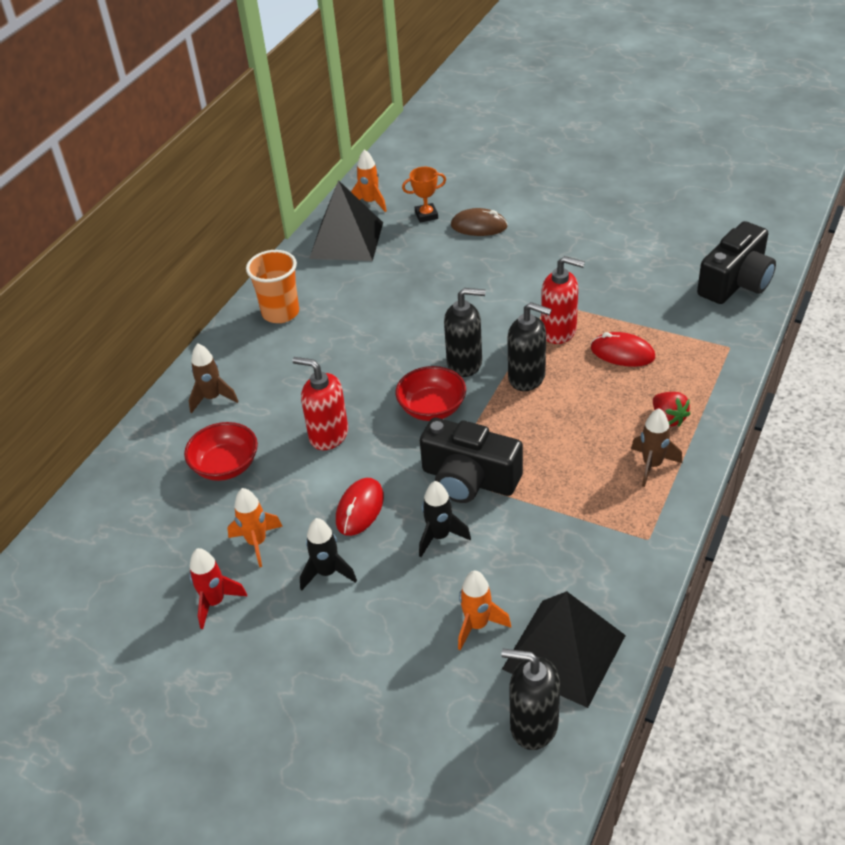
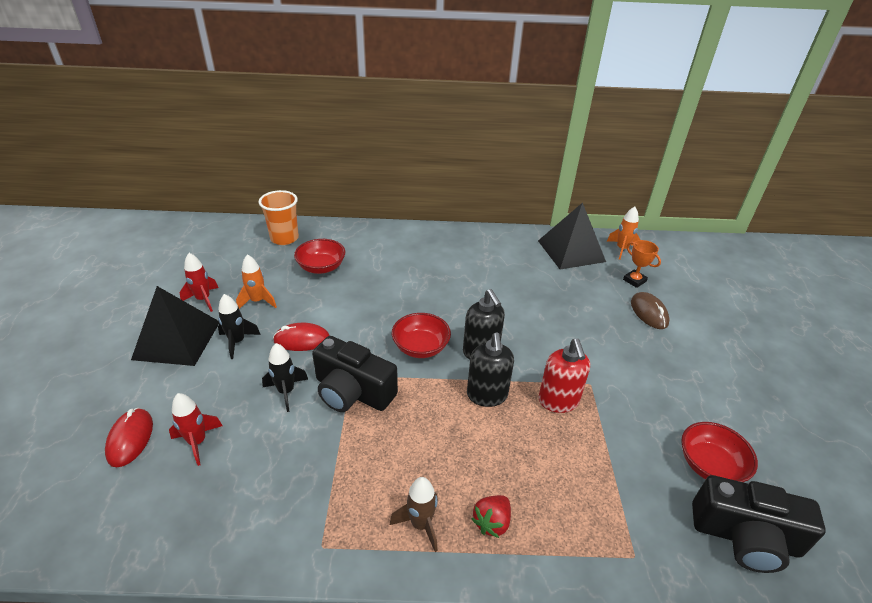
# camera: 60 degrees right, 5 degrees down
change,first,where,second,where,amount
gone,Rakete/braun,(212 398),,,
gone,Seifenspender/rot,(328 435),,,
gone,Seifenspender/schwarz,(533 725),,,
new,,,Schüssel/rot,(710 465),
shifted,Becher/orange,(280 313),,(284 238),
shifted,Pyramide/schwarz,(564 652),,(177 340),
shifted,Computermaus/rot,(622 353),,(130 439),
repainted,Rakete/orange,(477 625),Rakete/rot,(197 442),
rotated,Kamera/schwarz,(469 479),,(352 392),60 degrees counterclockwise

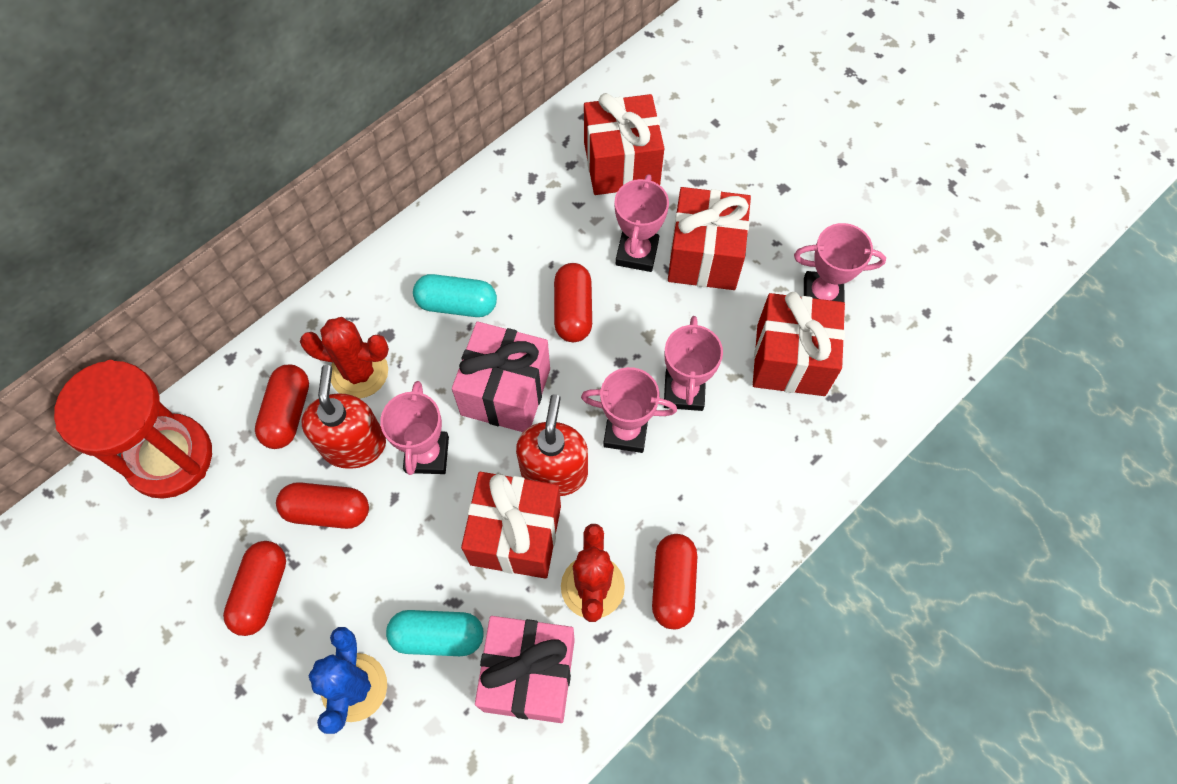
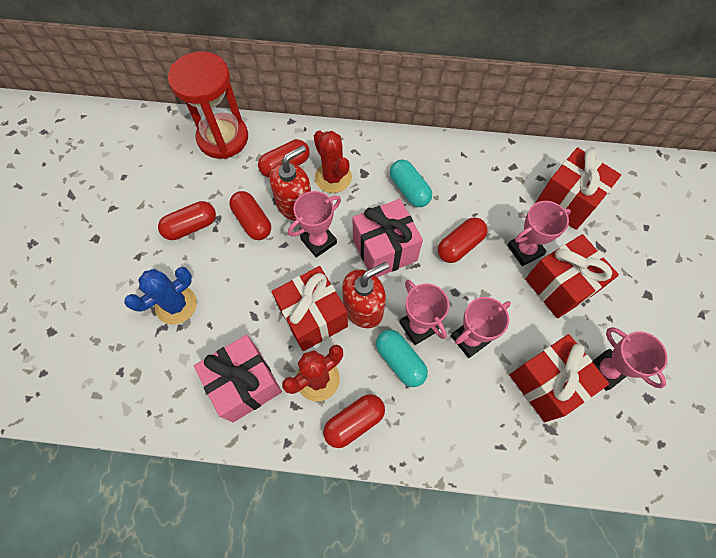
# camera: 50 degrees right, 0 degrees up
change,first,where,second,where,amount
shifted,Kapsel/türkis,(438 636),,(400 361),

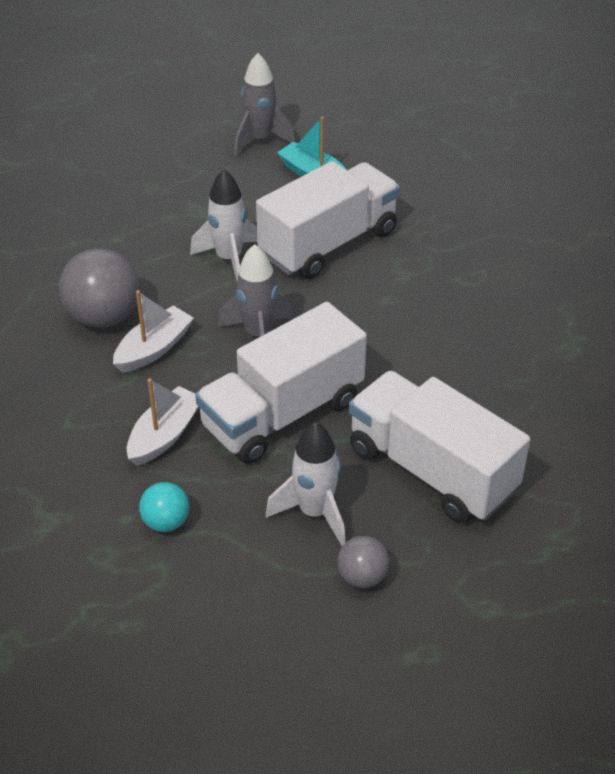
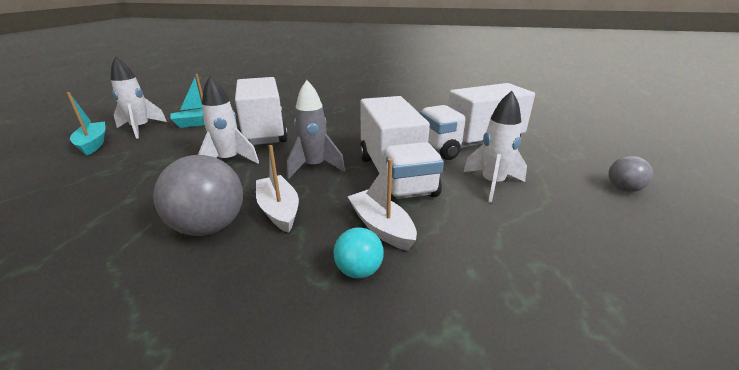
# camera: 65 degrees left, 15 degrees down
change,first,where,second,where,amount
new,,,Boot/türkis,(93 144),
shifted,Ball/türkis,(166 522),,(359 271),
shifted,Ball/grau,(362 577),,(623 189),
repainted,Rakete/grau,(260 140),Rakete/weiß,(141 129),

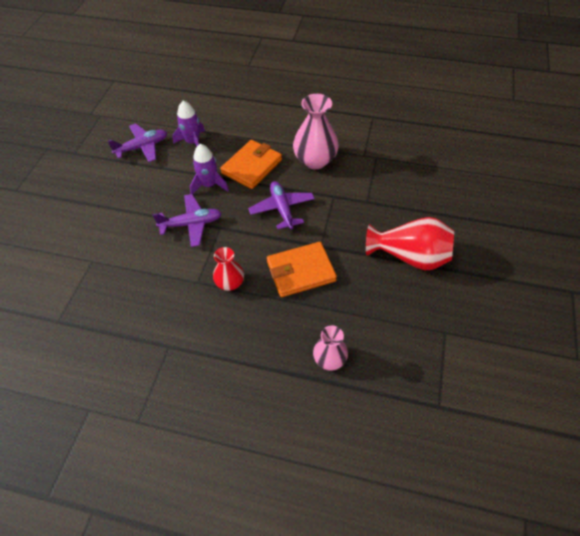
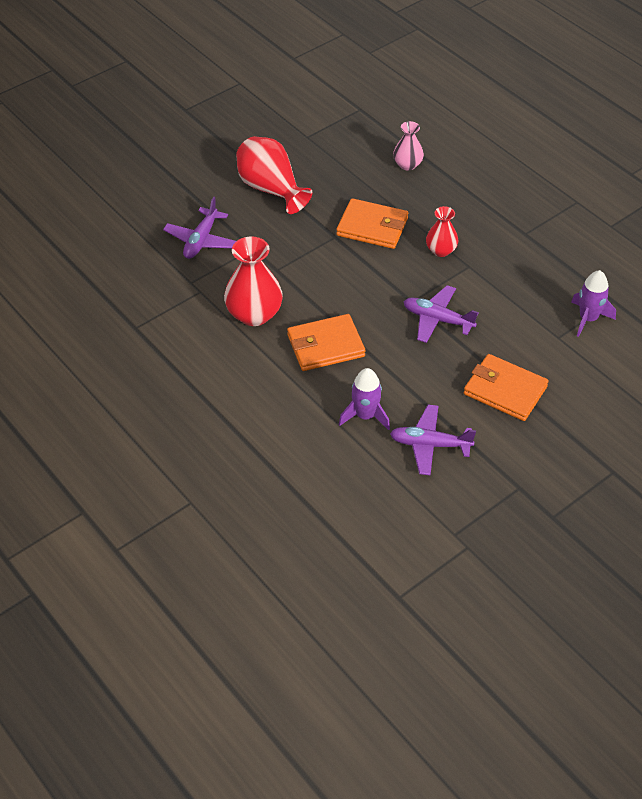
# camera: 145 degrees left, 5 degrees down
change,first,where,second,where,amount
new,,,Geldbörse/orange,(505 390),
shifted,Rakete/lila,(209 185),,(588 319),
shifted,Flugzeug/lila,(282 209),,(201 240),
repainted,Vase/rosa,(315 160),Vase/rot,(254 314),

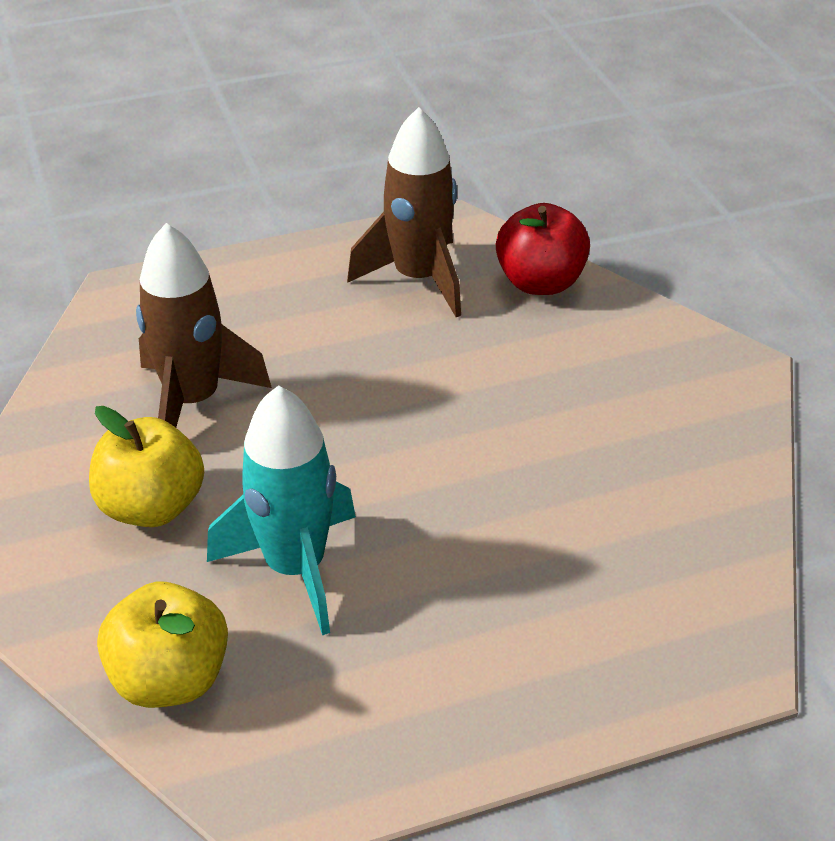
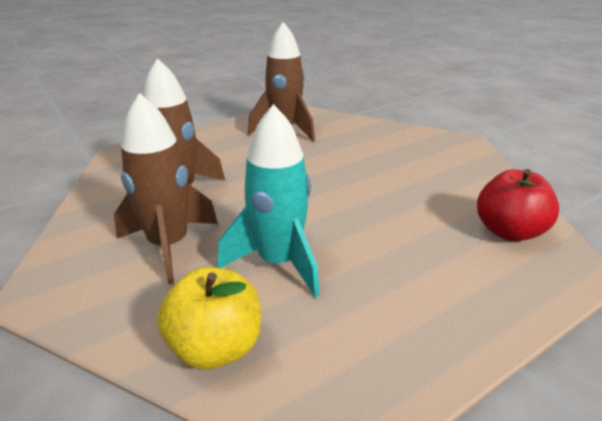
# camera: 15 degrees left, 10 degrees down
change,first,where,second,where,amount
shifted,Apfel/rot,(540 282),,(508 231),
swapped,Apfel/gelb,(152 507),Rakete/braun,(169 246),

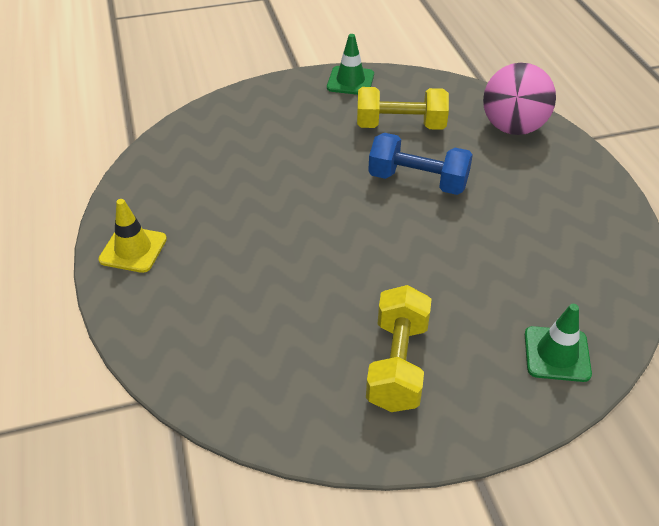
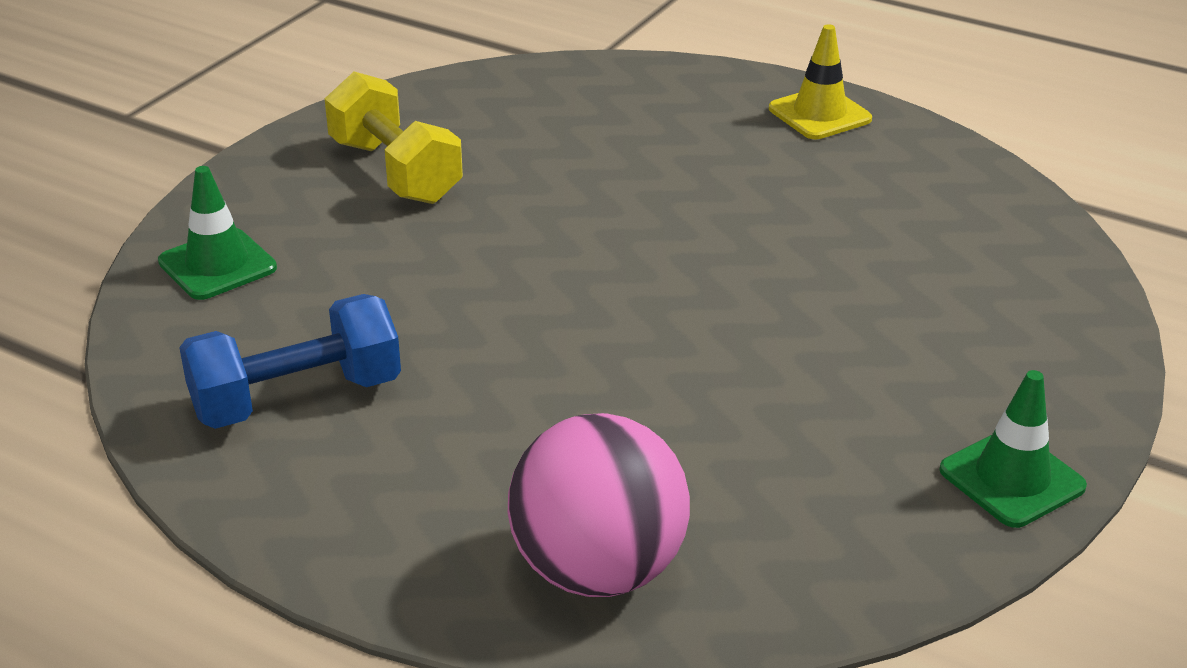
# camera: 135 degrees right, 10 degrees down
change,first,where,second,where,amount
gone,Hantel/gelb,(400 126),,,
shifted,Hantel/blau,(418 181),,(296 398),

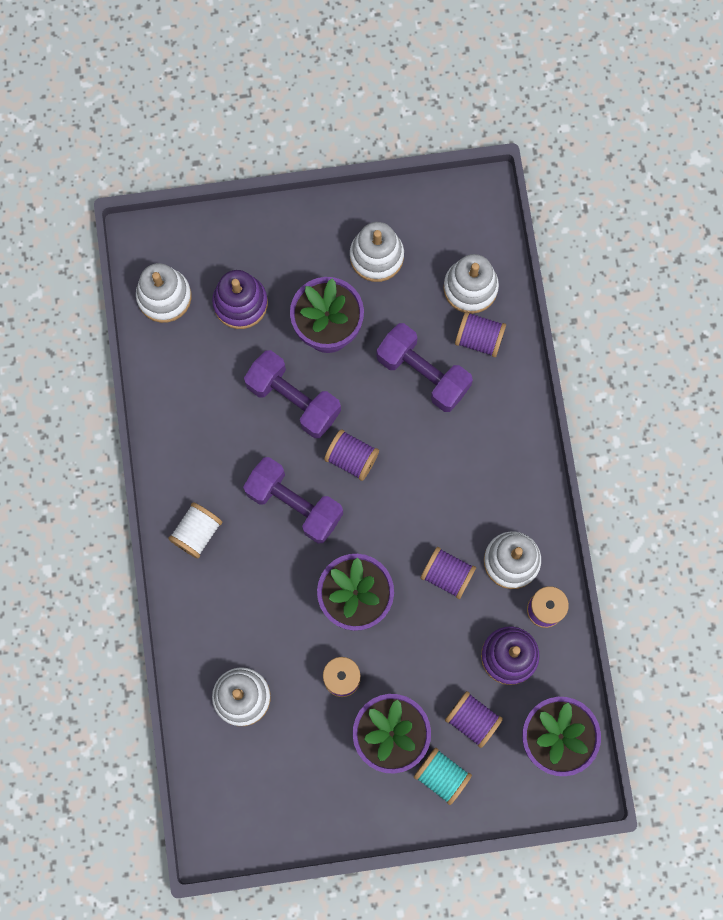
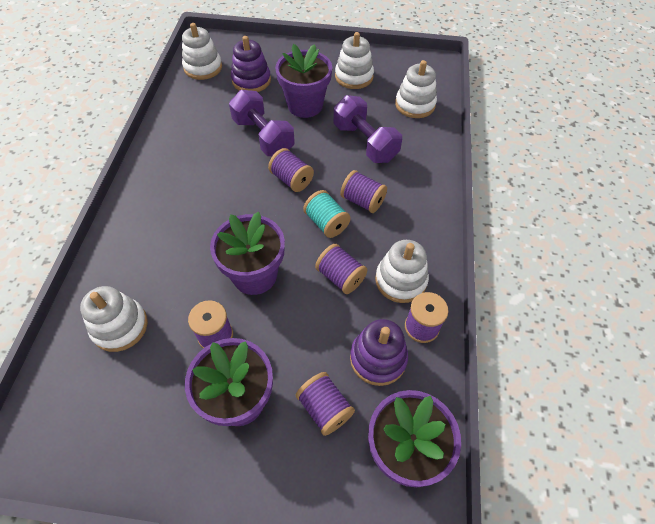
# camera: 15 degrees right, 20 degrees down
change,first,where,second,where,amount
gone,Garnrolle/weiß,(197 533),,,
gone,Hantel/lila,(294 504),,,
shifted,Garnrolle/türkis,(441 776),,(326 223),
shifted,Garnrolle/lila,(479 339),,(362 201),

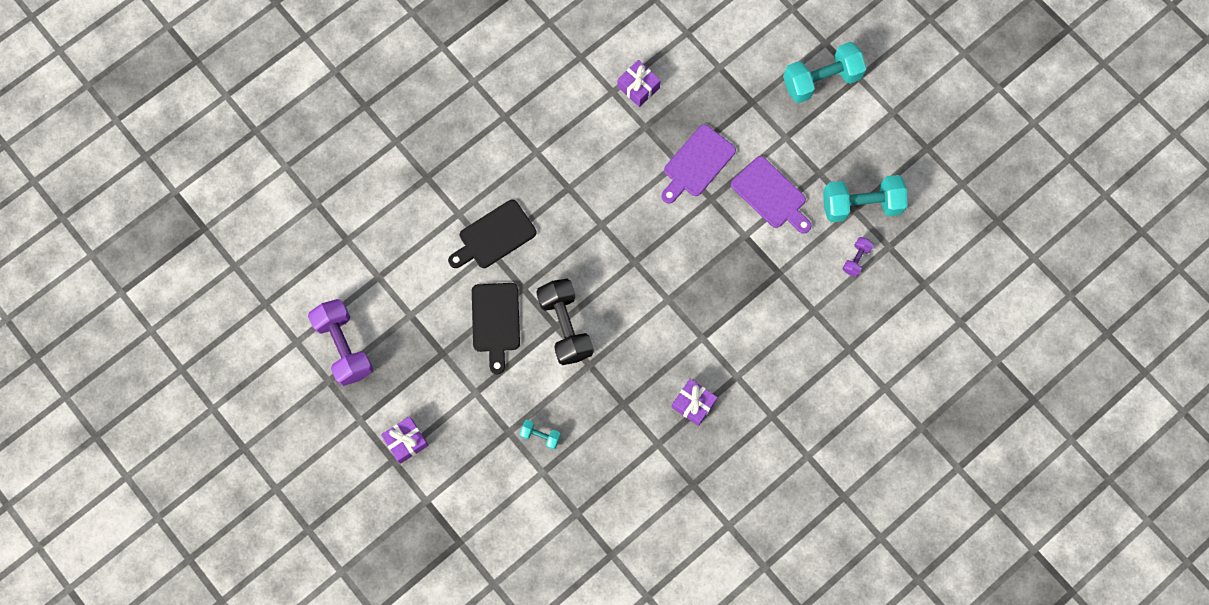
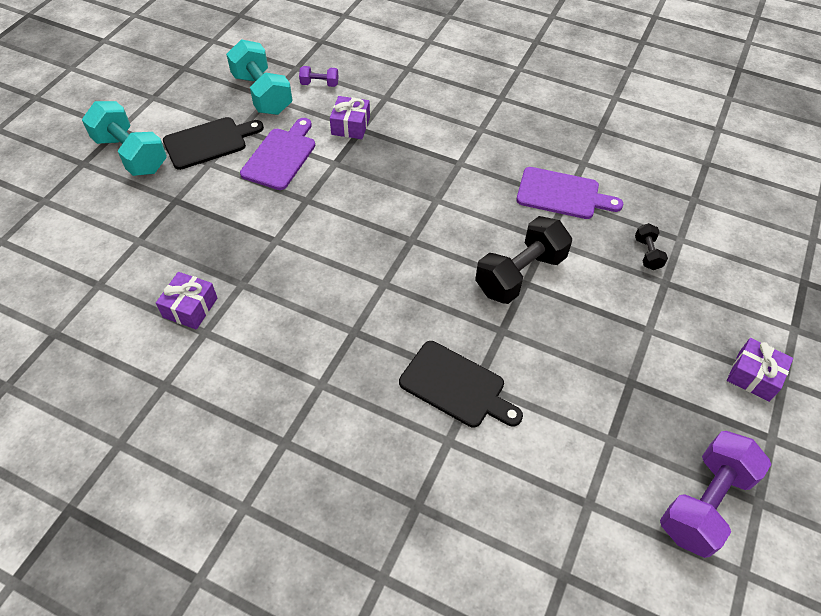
# camera: 115 degrees left, 20 degrees down
change,first,where,second,where,amount
shifted,Schneidebrett/schwarz,(496 321),,(209 142),
shifted,Schneidebrett/lila,(697 163),,(562 194),
shifted,Geschenk/lila,(693 404),,(350 126),
repainted,Hantel/türkis,(540 436),Hantel/schwarz,(647 254),

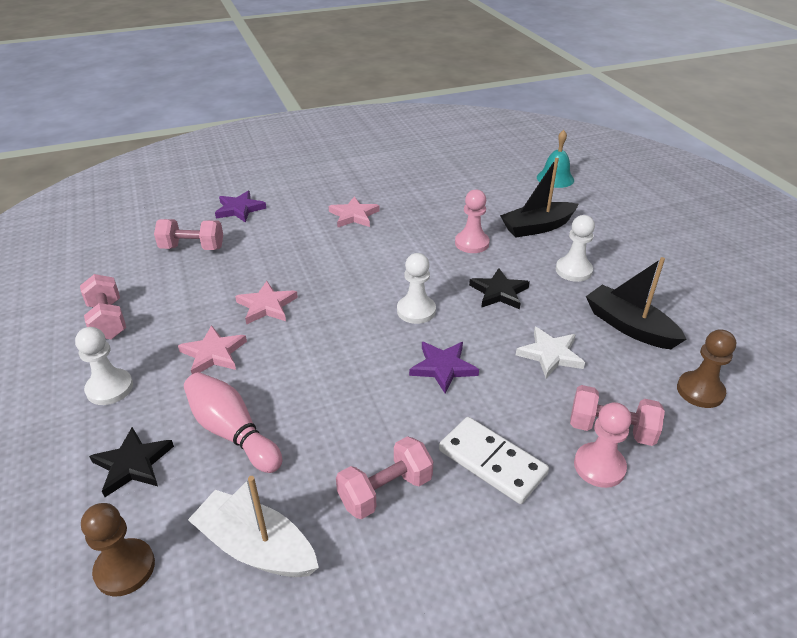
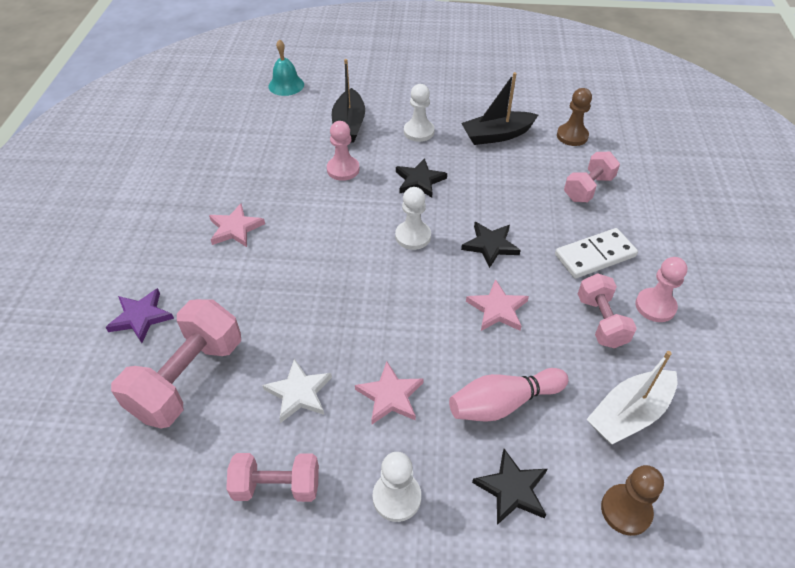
# camera: 65 degrees left, 10 degrees up
change,first,where,second,where,amount
shifted,Stern/rosa,(266 306),,(497 309),
shifted,Stern/weiß,(550 354),,(299 393),
shifted,Bauer/rosa,(599 466),,(655 306),
repainted,Stern/lila,(443 368),Stern/schwarz,(490 245),
scaled,Hantel/rosa,(192 248),,(188 378),x1.63

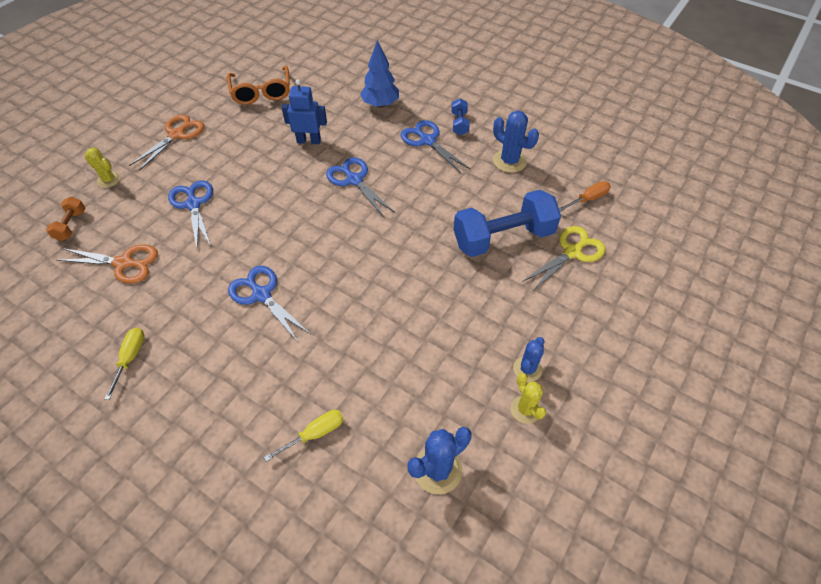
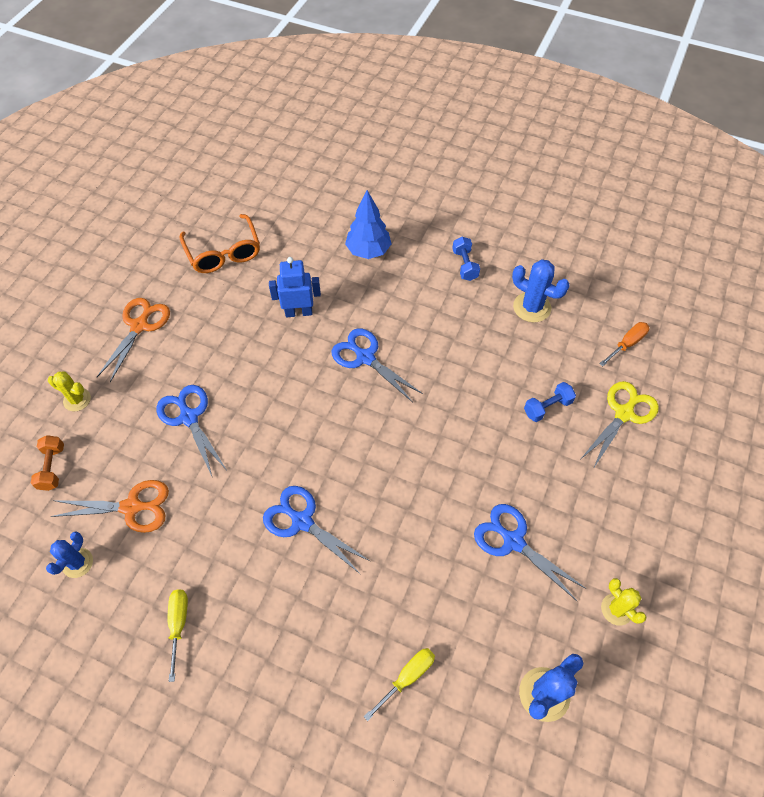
# camera: 10 degrees left, 5 degrees up
change,first,where,second,where,amount
shifted,Schere/blau,(427 141),,(513 541),
shifted,Kaktus/blau,(527 369),,(77 563),
scaled,Hantel/blau,(503 238),,(547 407),x0.46

